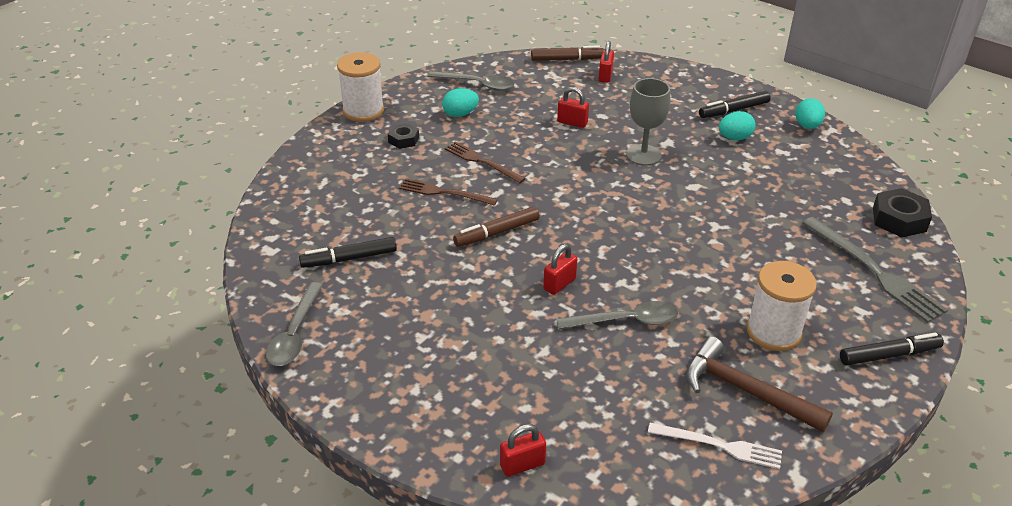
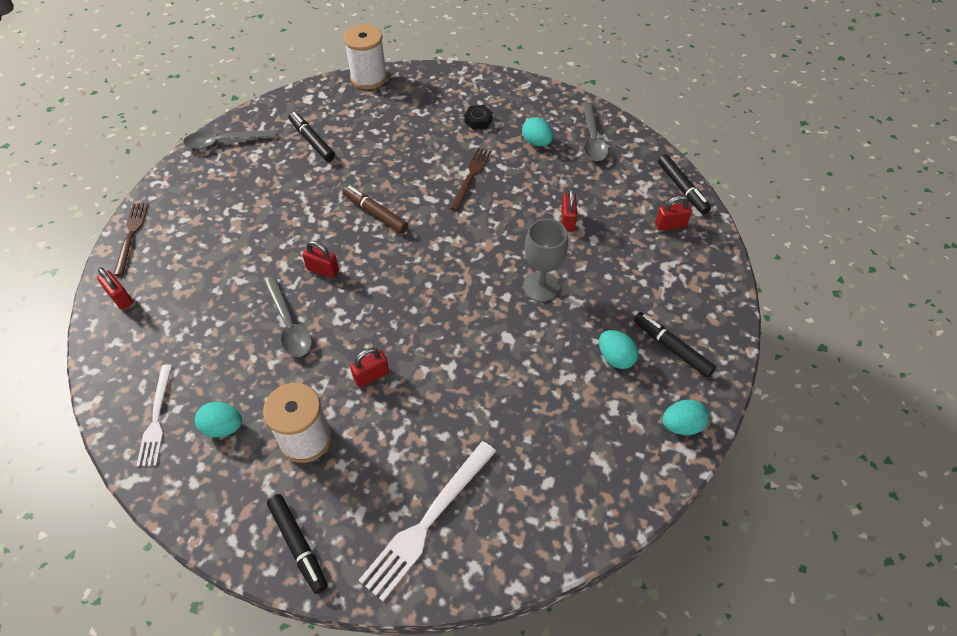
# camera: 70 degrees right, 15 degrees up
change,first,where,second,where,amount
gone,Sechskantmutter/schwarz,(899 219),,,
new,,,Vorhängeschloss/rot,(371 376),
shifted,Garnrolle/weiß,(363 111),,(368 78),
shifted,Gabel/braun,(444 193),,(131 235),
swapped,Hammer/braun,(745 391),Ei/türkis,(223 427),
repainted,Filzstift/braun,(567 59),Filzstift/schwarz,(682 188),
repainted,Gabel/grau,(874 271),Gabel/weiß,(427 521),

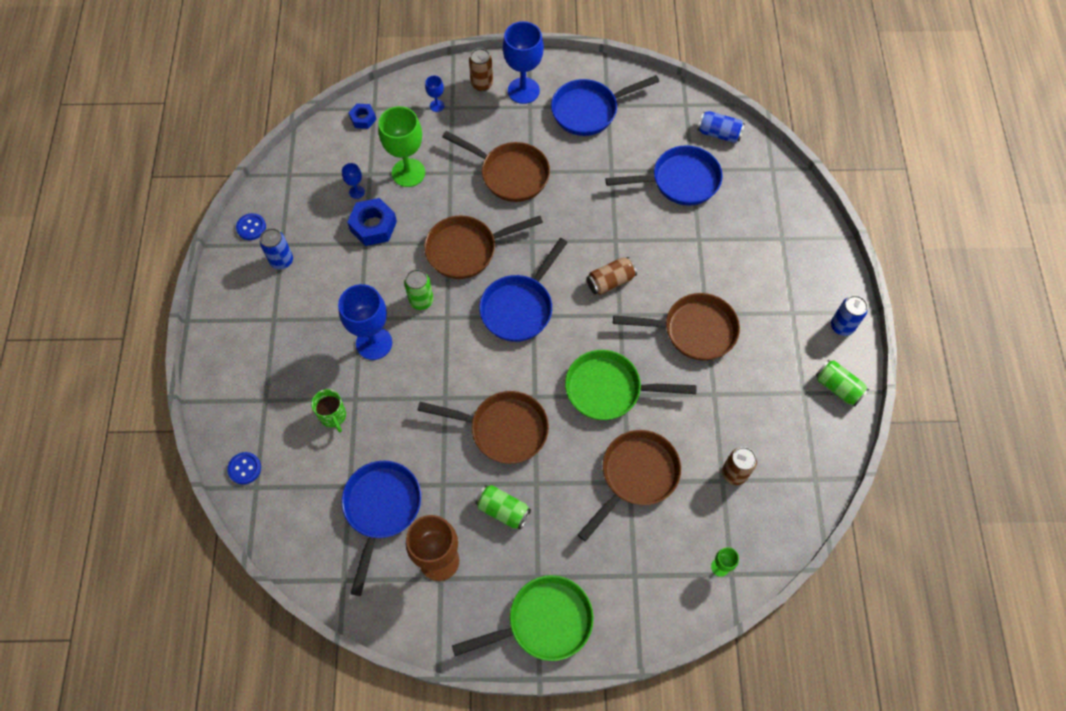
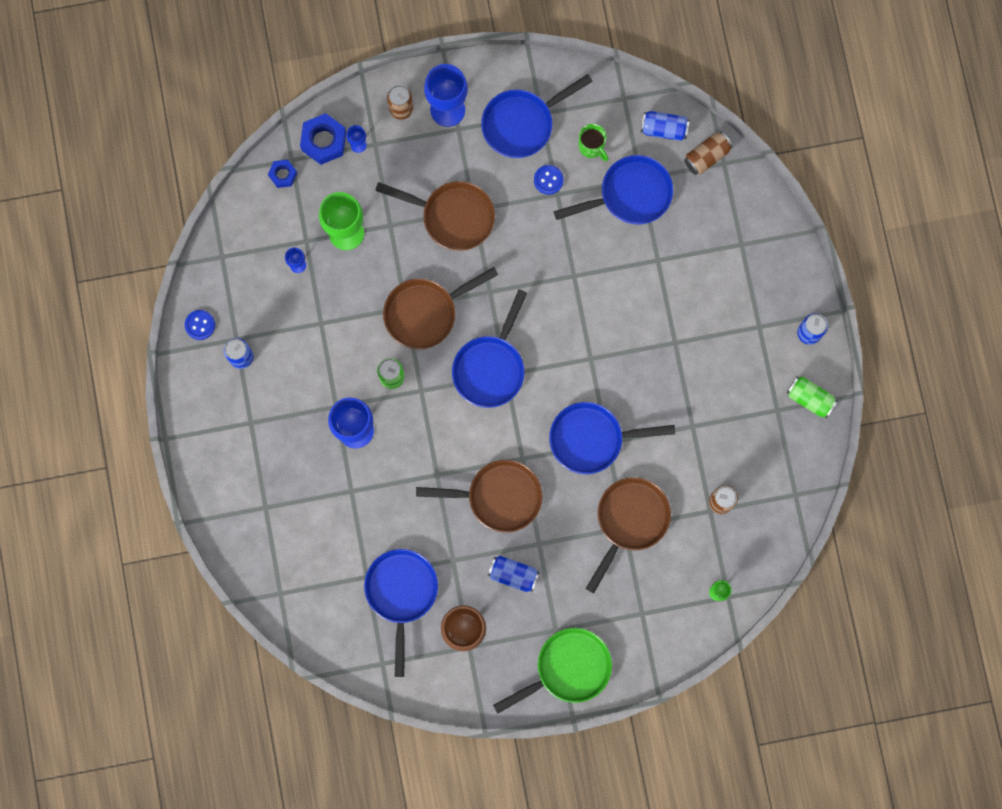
# camera: 10 degrees left, 15 degrees up
change,first,where,second,where,amount
gone,Pfanne/braun,(693 330),,,
shifted,Knopf/blau,(244 468),,(548 180),
shifted,Tasse/grün,(333 416),,(592 147),
shifted,Sechskantmutter/blau,(373 226),,(323 141),
shifted,Dose/braun,(610 281),,(706 156),
repainted,Dose/grün,(503 510),Dose/blau,(513 575),
repainted,Pfanne/grün,(609 389),Pfanne/blau,(592 439),

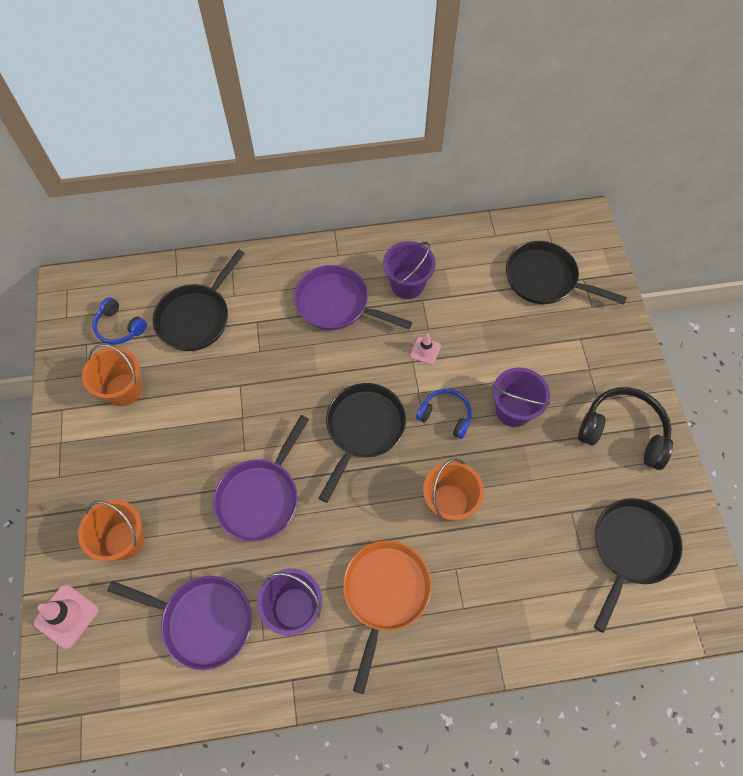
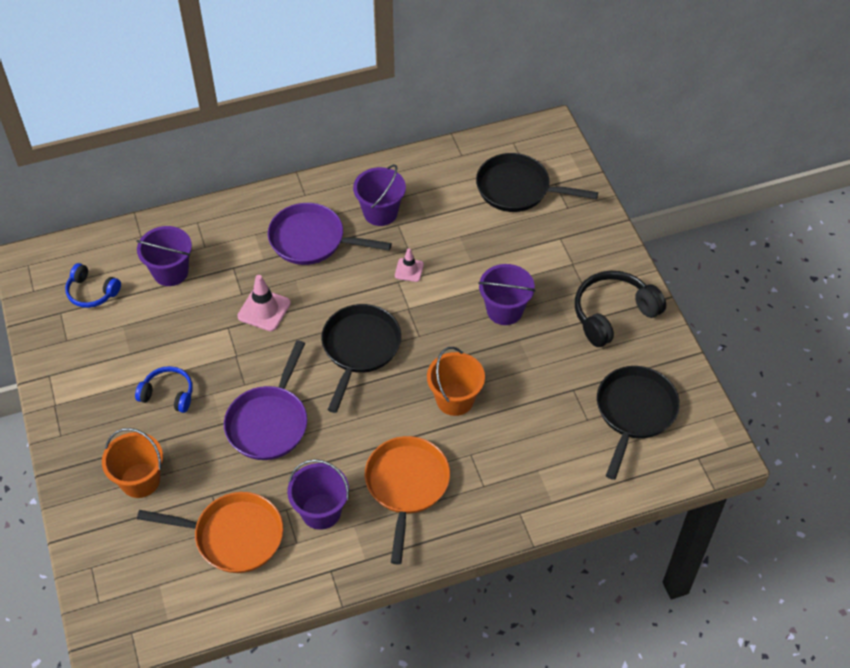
# camera: 10 degrees left, 10 degrees down
change,first,where,second,where,amount
gone,Eimer/orange,(124 389),,,
shifted,Leitkegel/rosa,(66 616),,(264 310),
shifted,Kopfhörer/blau,(445 416),,(168 394),
swapped,Pfanne/schwarz,(197 317),Eimer/lila,(170 272),
repainted,Pfanne/lila,(202 620),Pfanne/orange,(233 536),
rotated,Kopfhörer/schwarz,(623 432),,(613 314),45 degrees counterclockwise

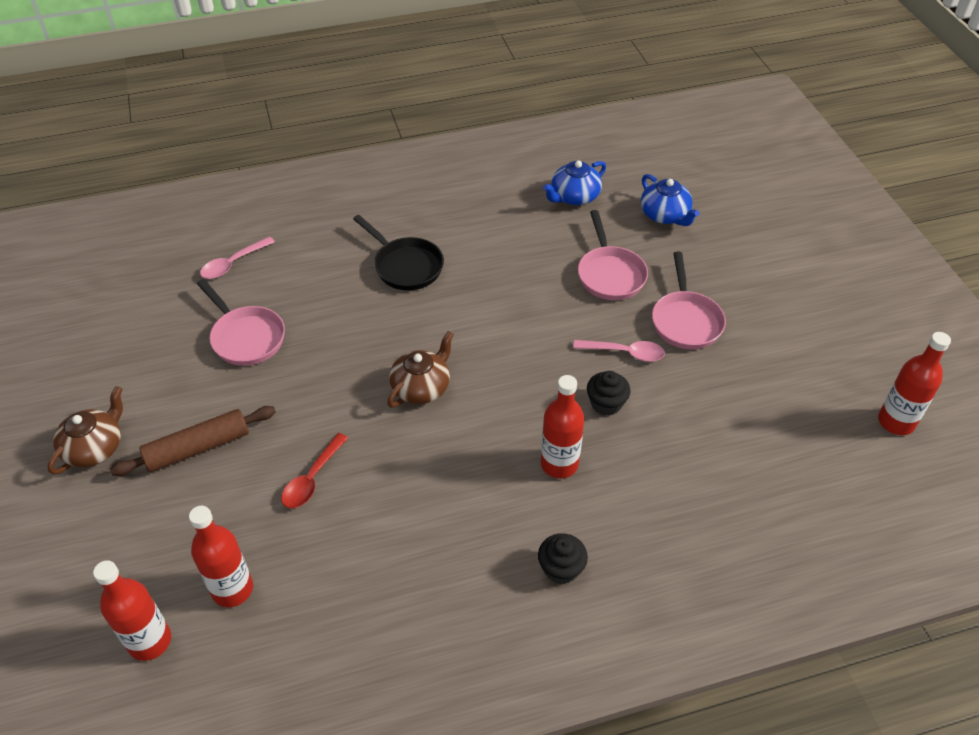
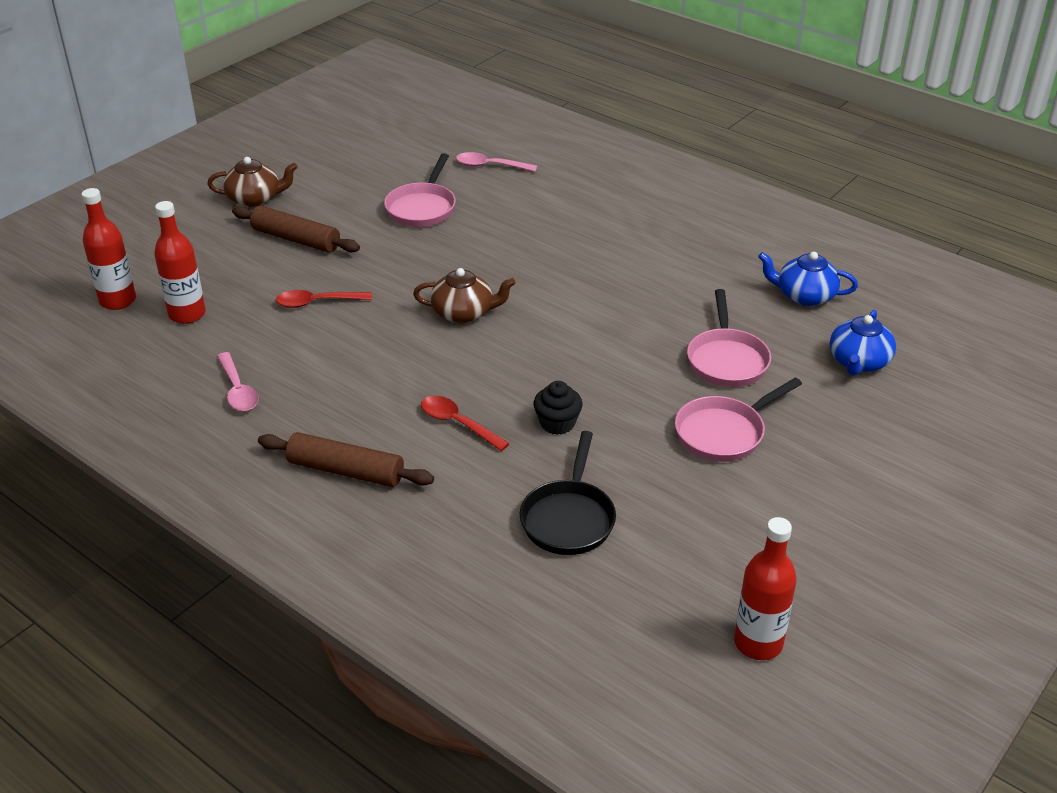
# camera: 55 degrees right, 10 degrees down
change,first,where,second,where,amount
shifted,Pfanne/schwarz,(405 266),,(568 518),
shifted,Löffel/rosa,(625 353),,(238 390),
swapped,Muffin/schwarz,(561 569),Nudelholz/braun,(346 471),
swapped,Flasche/rot,(559 464),Löffel/rot,(458 423),
rotated,Pfanne/rosa,(610 274),,(726 360),45 degrees counterclockwise

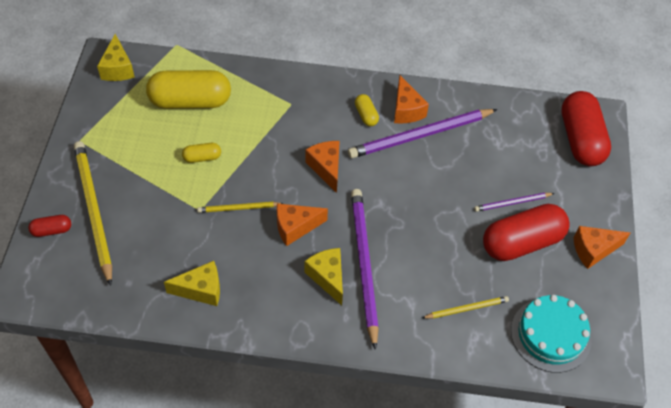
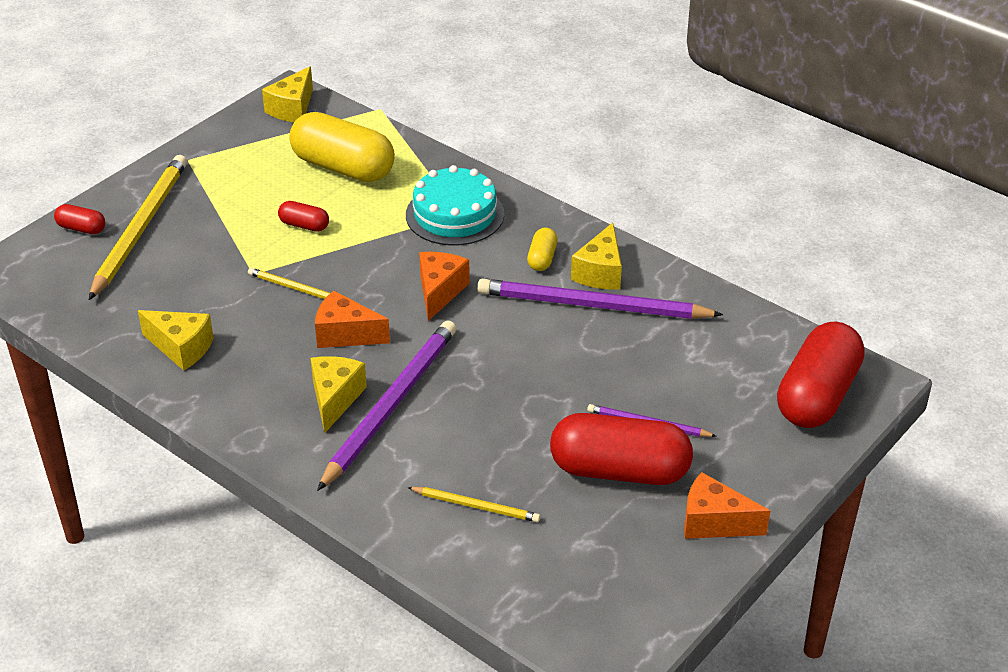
# camera: 35 degrees right, 15 degrees down
change,first,where,second,where,amount
shifted,Kuchen/türkis,(551 334),,(455 214),
repainted,Kapsel/gelb,(202 157),Kapsel/rot,(304 225),
repainted,Käse/orange,(406 110),Käse/gelb,(600 272),

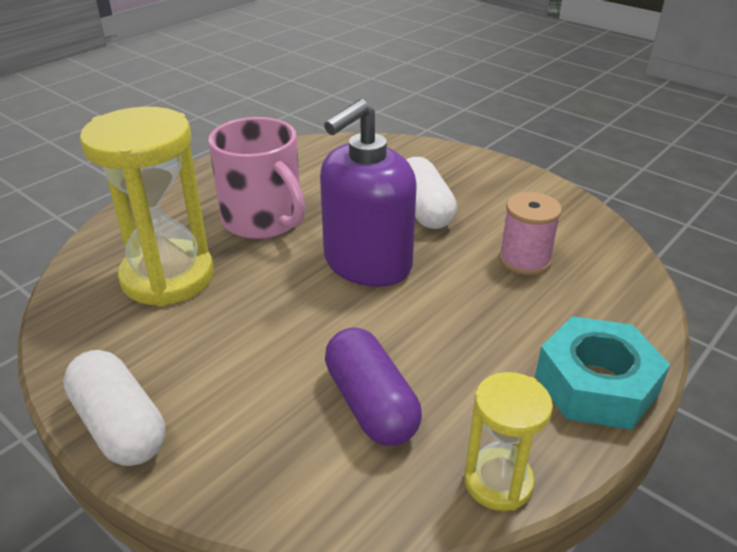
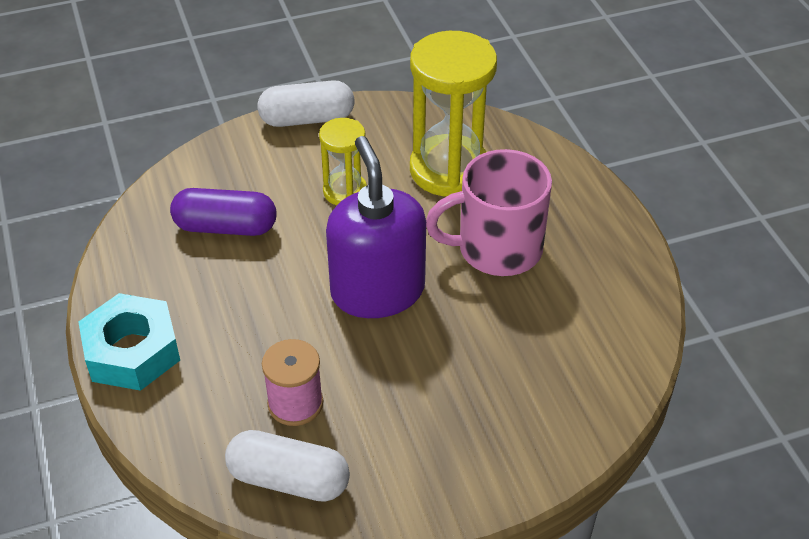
# camera: 120 degrees right, 10 degrees up
change,first,where,second,where,amount
shifted,Kapsel/weiß,(424 209),,(289 479),
shifted,Sanduhr/gelb,(498 482),,(345 191),

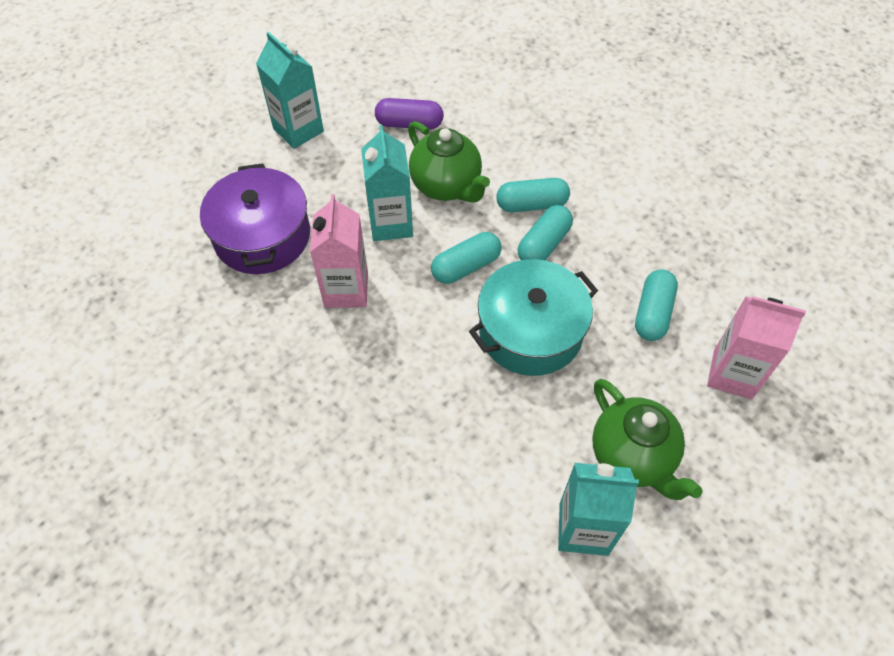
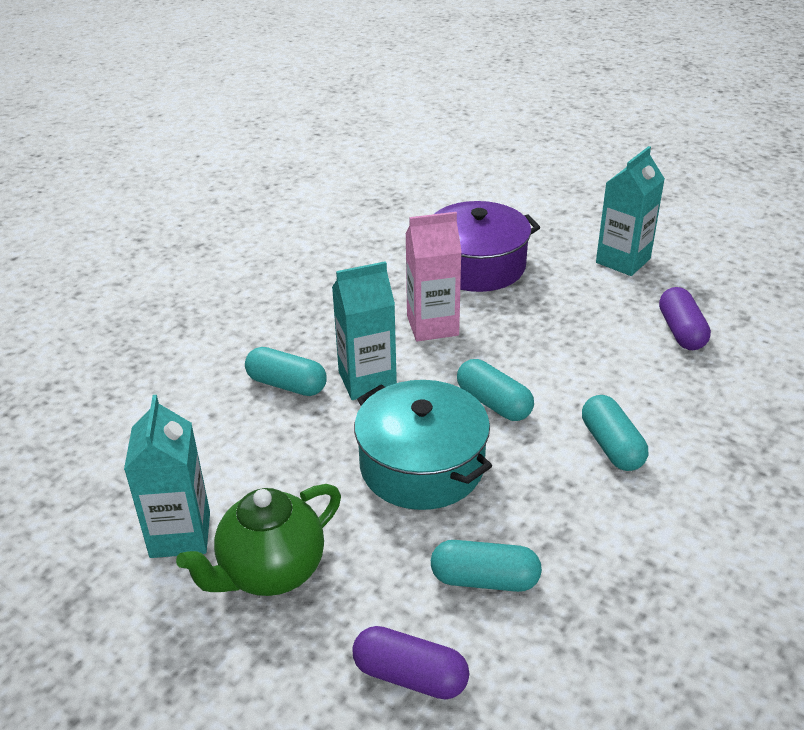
# camera: 80 degrees right, 20 degrees down
change,first,where,second,where,amount
gone,Teekanne/grün,(446 186),,,
shifted,Getränkekarton/türkis,(391 223),,(367 381),
shifted,Kapsel/türkis,(543 244),,(287 384),
swapped,Getränkekarton/rosa,(732 374),Kapsel/lila,(410 675),

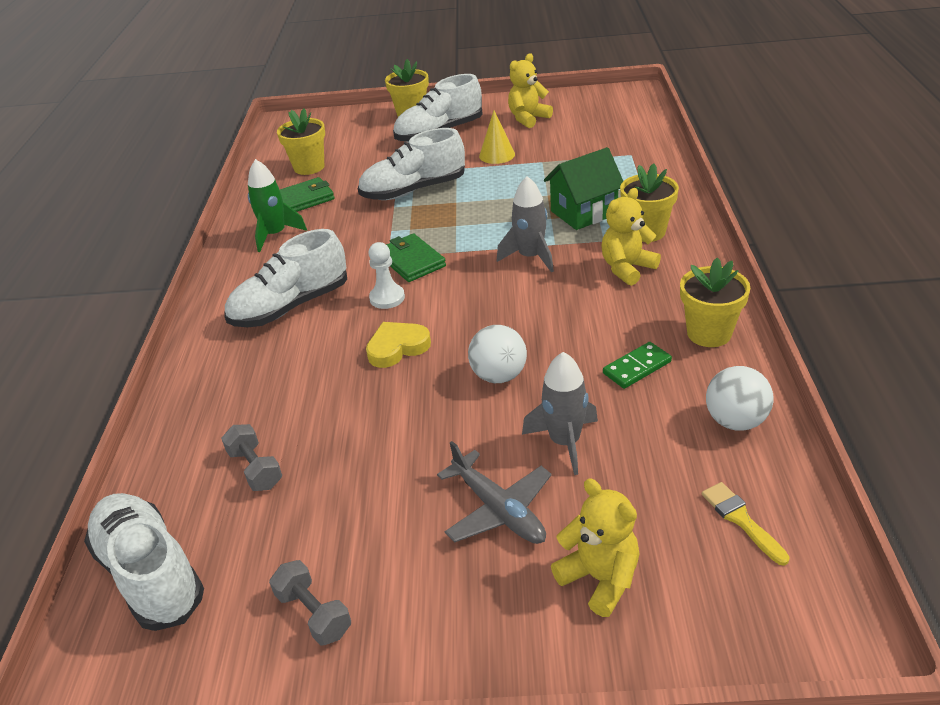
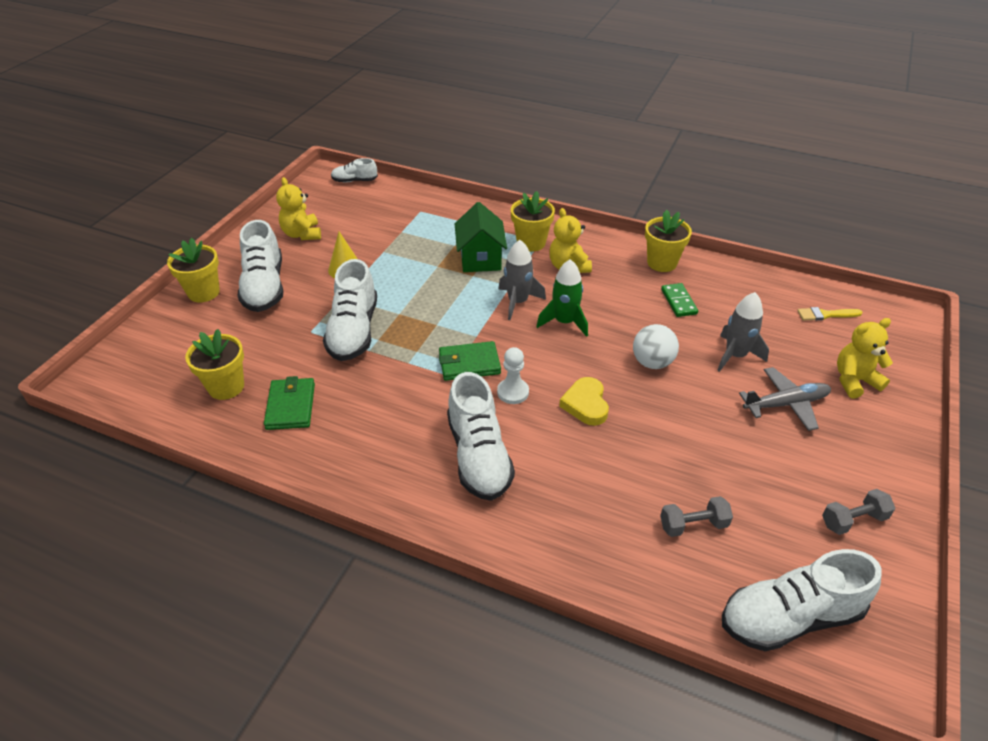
# camera: 70 degrees left, 5 degrees up
change,first,where,second,where,amount
gone,Ball/weiß,(735 421),,,
new,,,Schuh/weiß,(354 181),
shifted,Rakete/grün,(275 235),,(564 322),

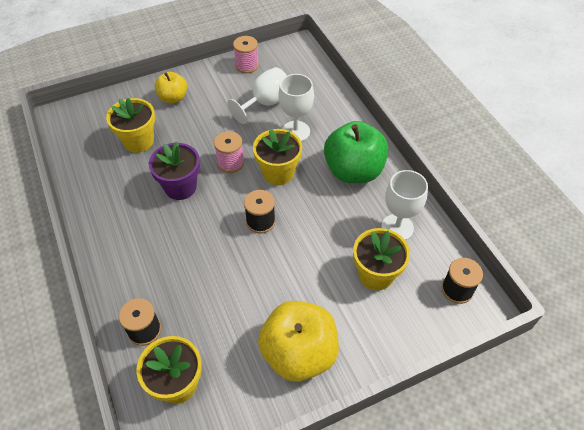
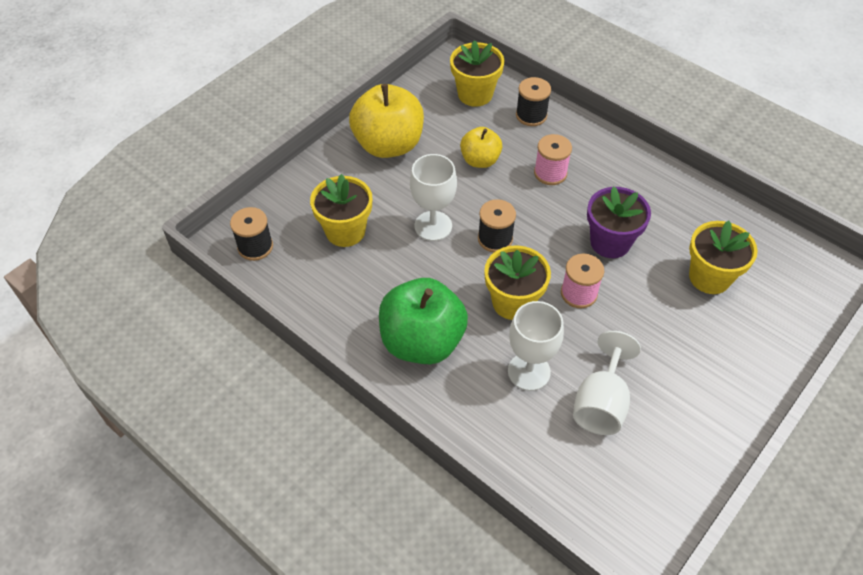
# camera: 155 degrees right, 0 degrees up
change,first,where,second,where,amount
shifted,Apfel/gelb,(173 98),,(480 160),
shifted,Garnrolle/rosa,(247 65),,(550 173),
shifted,Kelch/weiß,(397 227),,(433 226),

